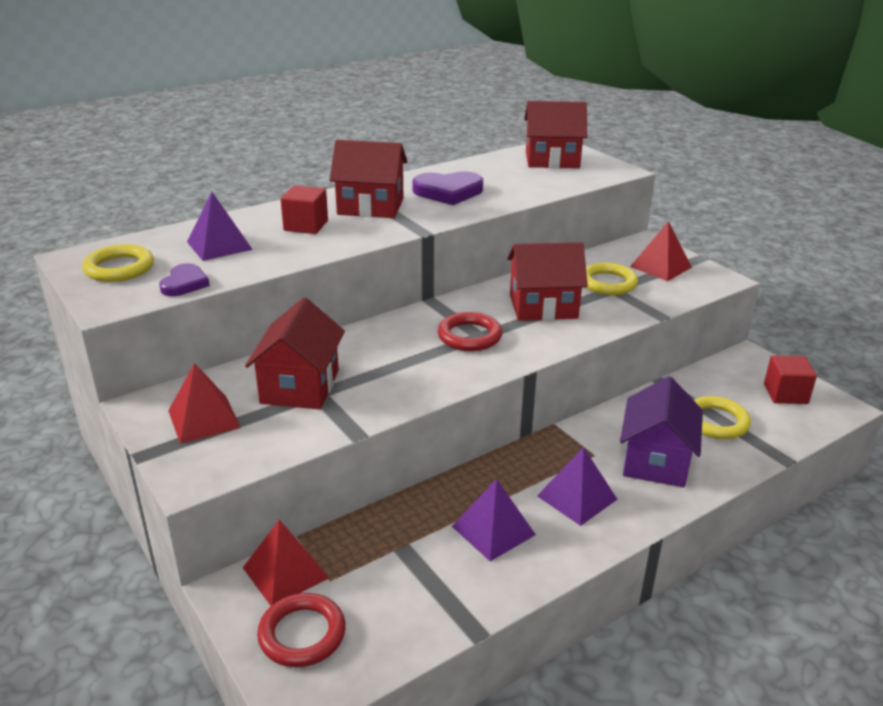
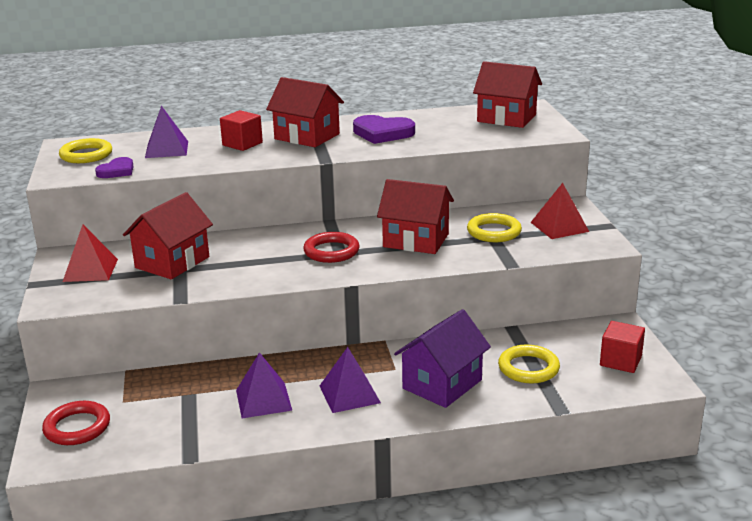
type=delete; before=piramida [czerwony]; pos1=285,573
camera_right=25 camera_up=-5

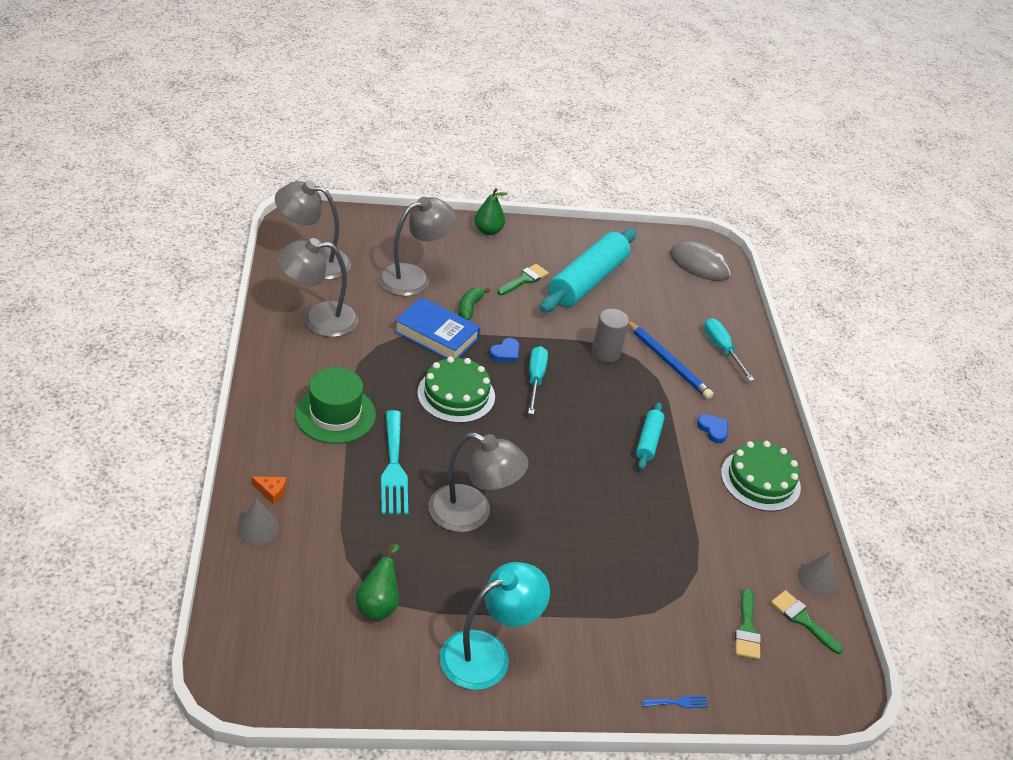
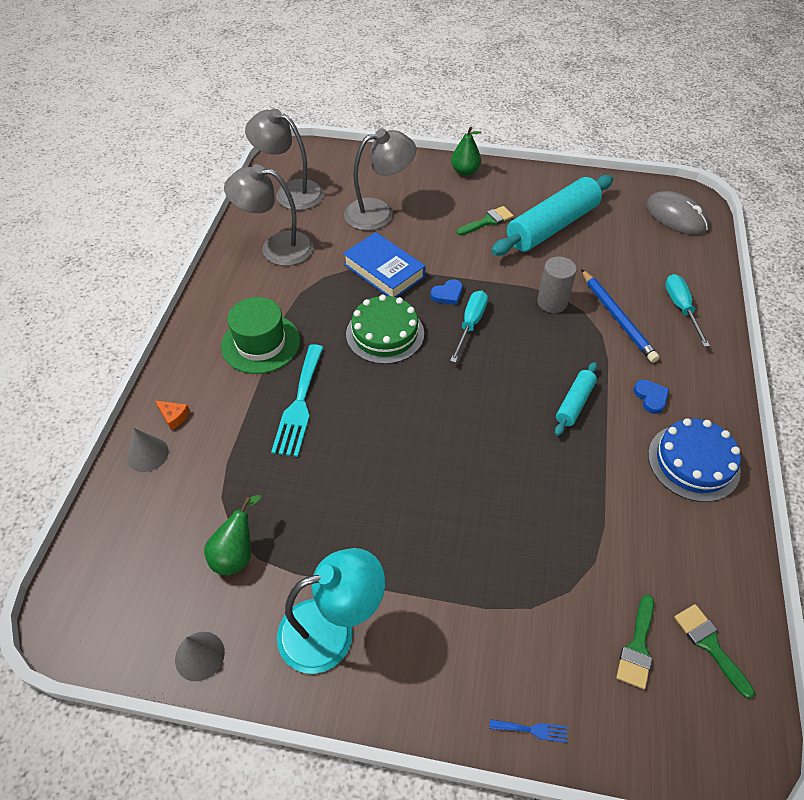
type=delete; before=lampka [szary]; pos1=472,514
type=delete; before=banan [zielony]; pos1=469,308
type=move; before=stożek [szary]; pos1=817,579; pos2=199,655
type=recolor; before=tort [zielony]; after=tort [niebieski]; pos1=760,480; pos2=693,462
camera_right=20 camera_up=10

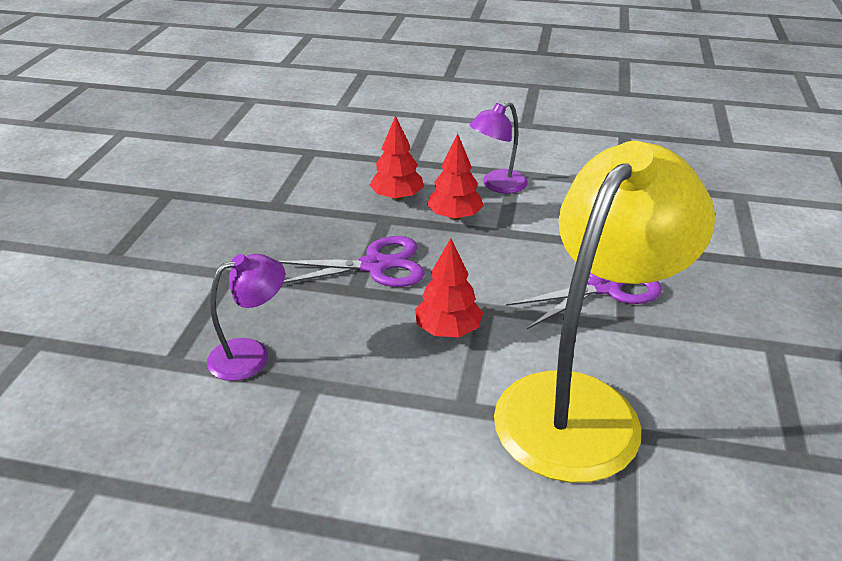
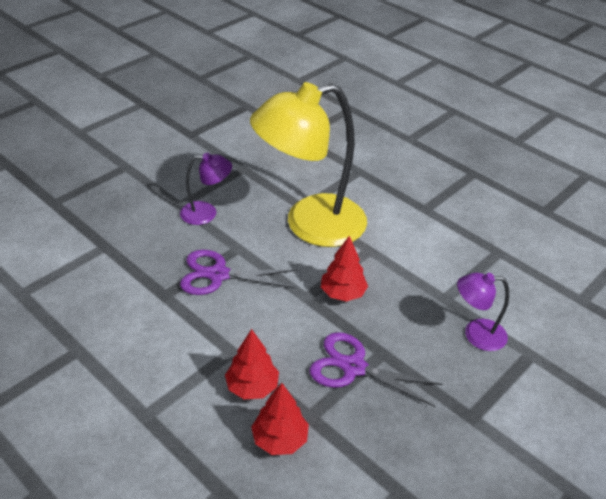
type=move; before=lampka [fioletowy]; pos1=497,185; pos2=206,213
camera_right=-150 camera_up=5

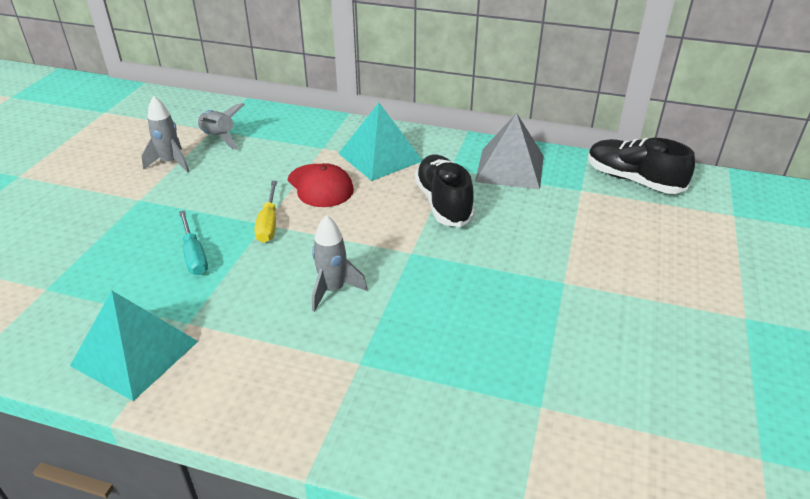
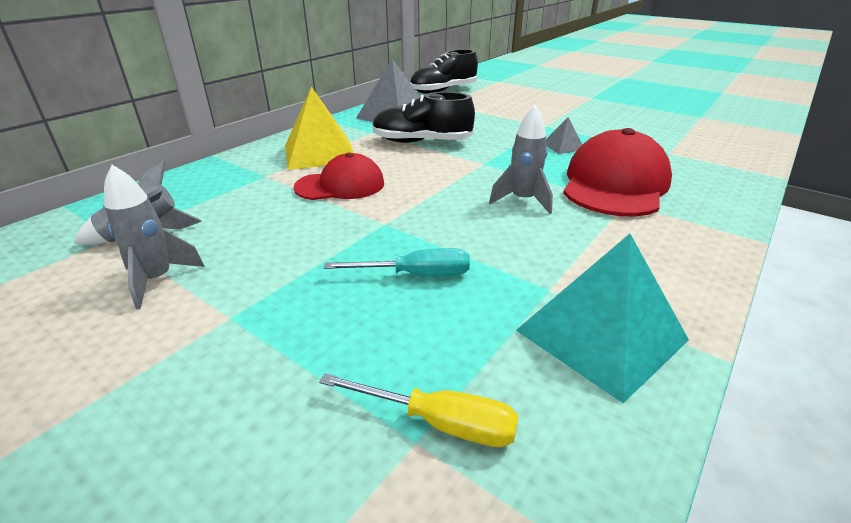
type=insert; after=piramida [szary]; pos2=563,146
type=insert; after=czapka [czerwony]; pos2=615,184
type=move; before=śrubokręt [żółty]; pos1=268,223; pos2=439,422
type=recolor; before=piramida [turkusowy]; after=piramida [żółty]; pos1=380,157; pos2=320,153
camera_right=-70 camera_up=-5

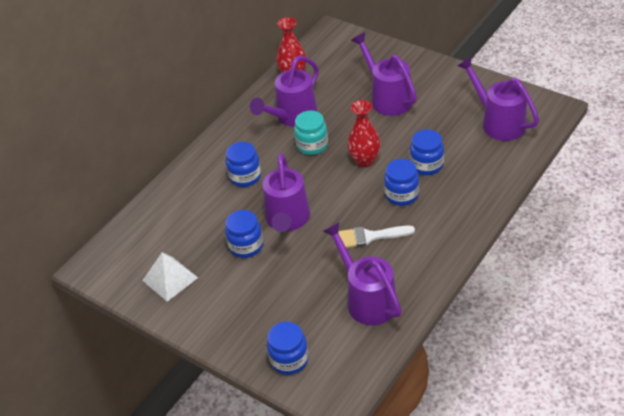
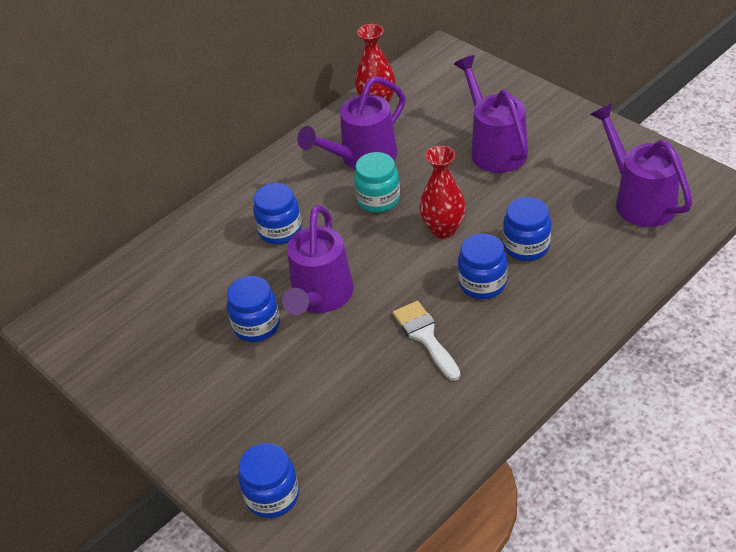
type=delete; before=piramida [biały]; pos1=170,279
type=delete; before=konewka [fioletowy]; pos1=367,299
type=rotate; before=pędzel [biały]; pos1=370,237; pos2=425,336; turn=60
camera_right=10 camera_up=0

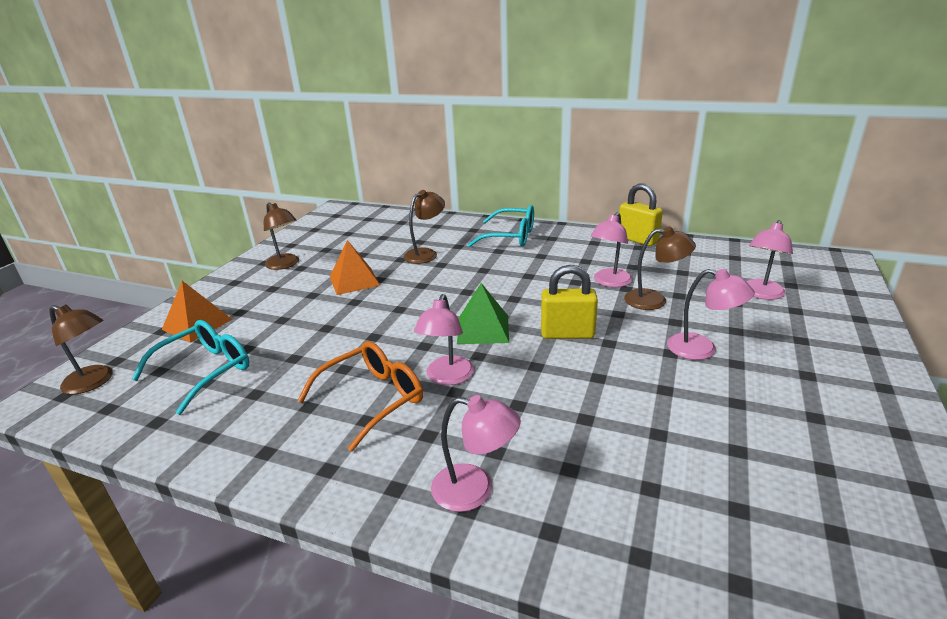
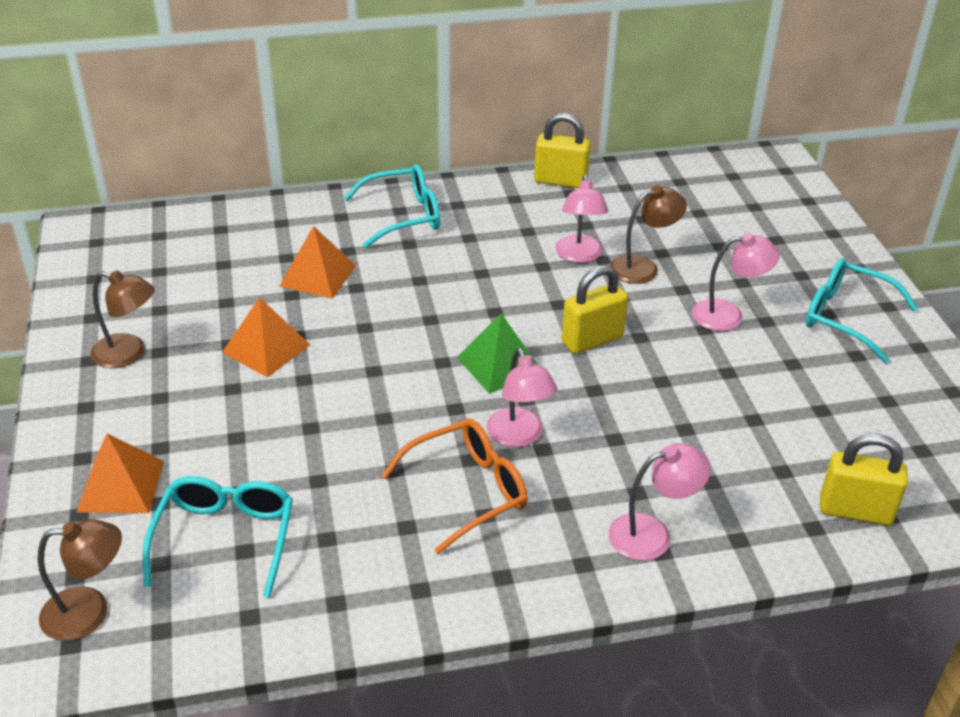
type=delete; before=lampka [różowy]; pos1=761,294
type=insert; after=okulary [turkusowy]; pos2=846,317
type=insert; after=kłódka [żółty]; pos2=855,511
type=replace; before=lampka [brązowy]; after=piramida [pomarańczowy]; pos1=426,254; pos2=317,276
type=rotate; before=okulary [pomarańczowy]; pos1=372,399; pos2=467,491; turn=45
camera_right=-35 camera_up=10

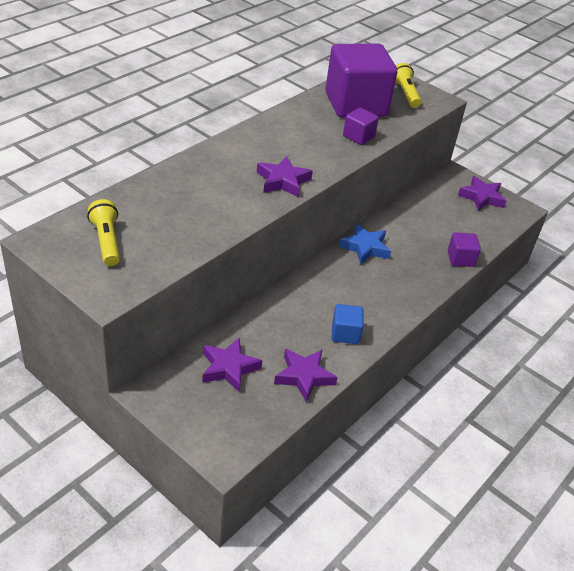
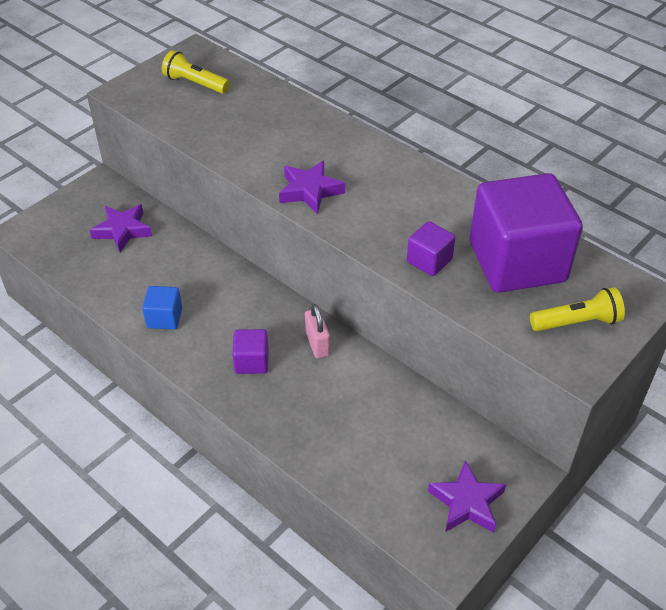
type=delete; before=gwiazda [fioletowy]; pos1=304,376
type=move; before=sześcian [fioletowy]; pos1=460,259; pos2=251,362
type=replace; before=gwiazda [niebieski]; after=kłódka [różowy]; pos1=365,247; pos2=317,344
type=rotate; before=latarka [żółty]; pos1=107,241; pos2=195,83; turn=-135
camera_right=95 camera_up=5

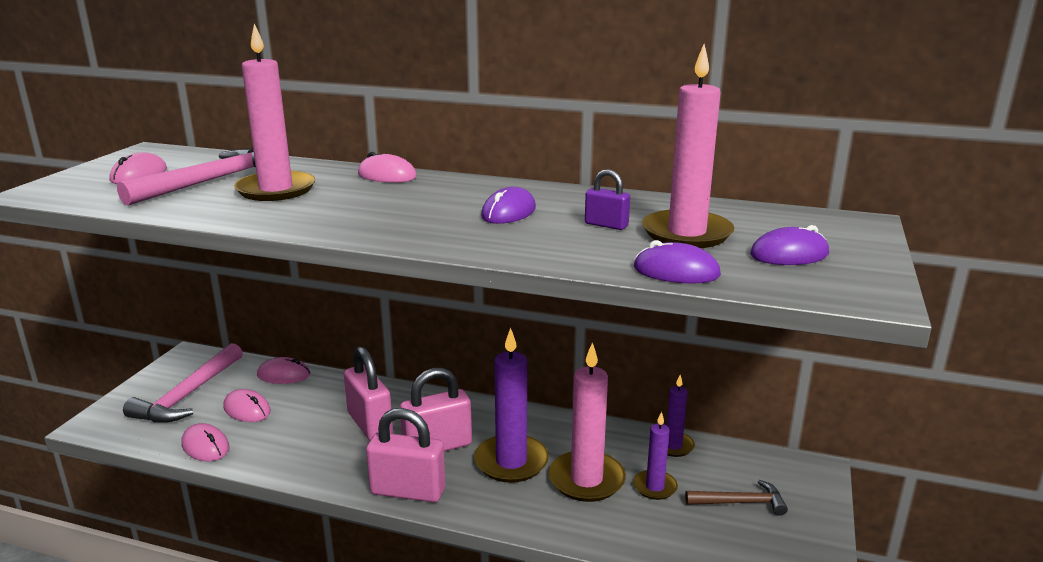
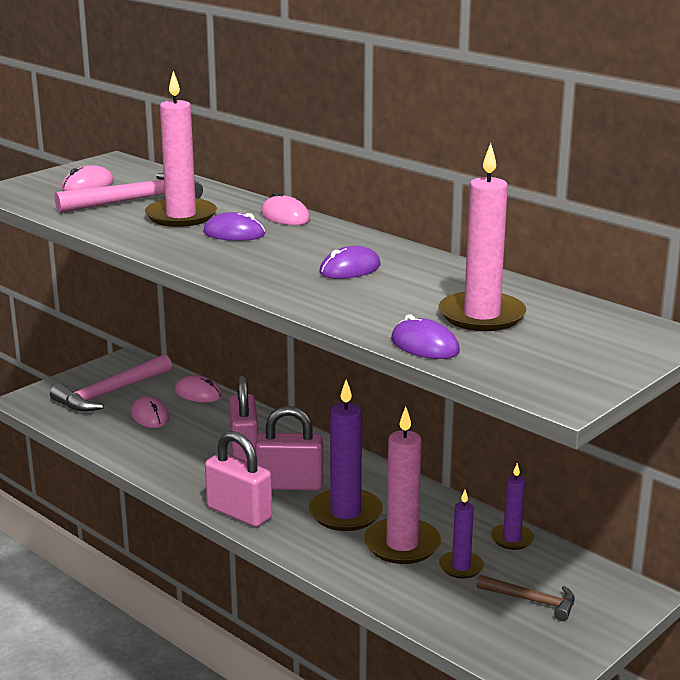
type=delete; before=myszka [różowy]; pos1=205,446
type=delete; before=kłódka [fioletowy]; pos1=606,225
type=move; before=myszka [fioletowy]; pos1=789,254; pos2=234,233
camera_right=25 camera_up=0

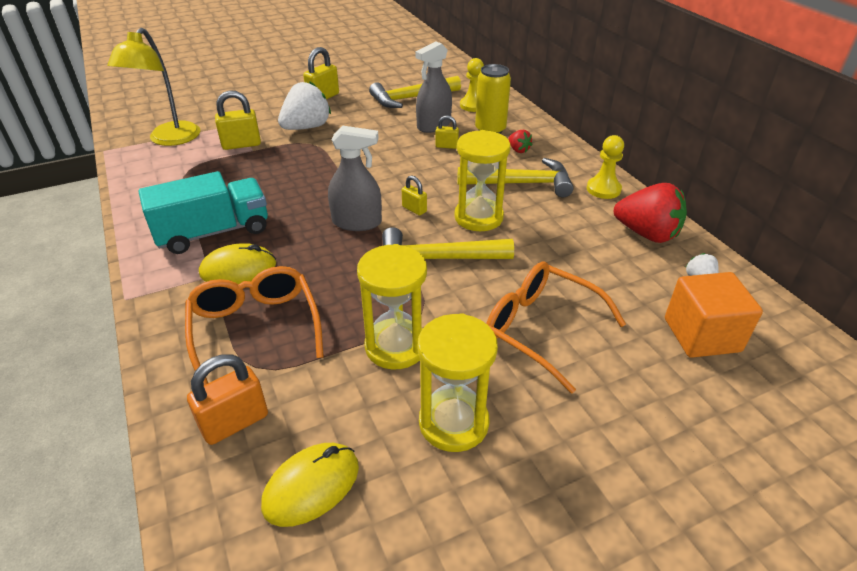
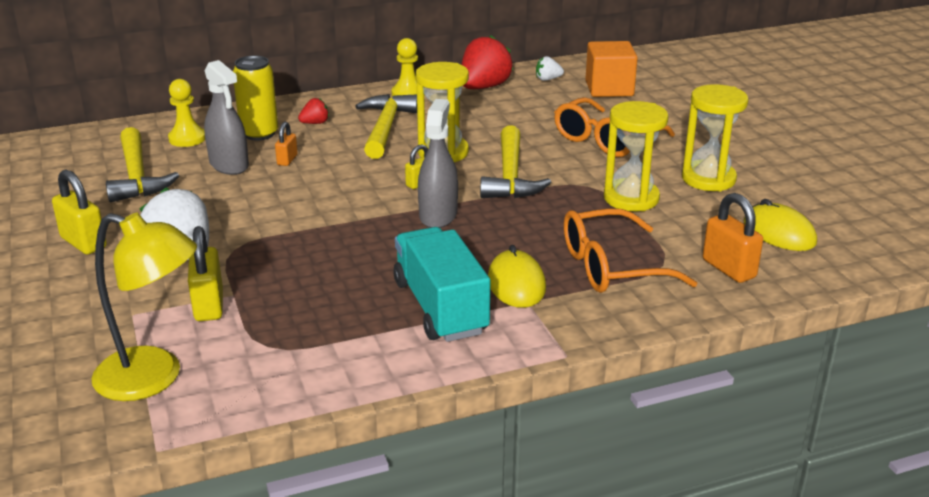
type=recolor; before=kłódka [żółty]; after=kłódka [pomarańczowy]; pos1=446,146; pos2=287,160
camera_right=-85 camera_up=-10

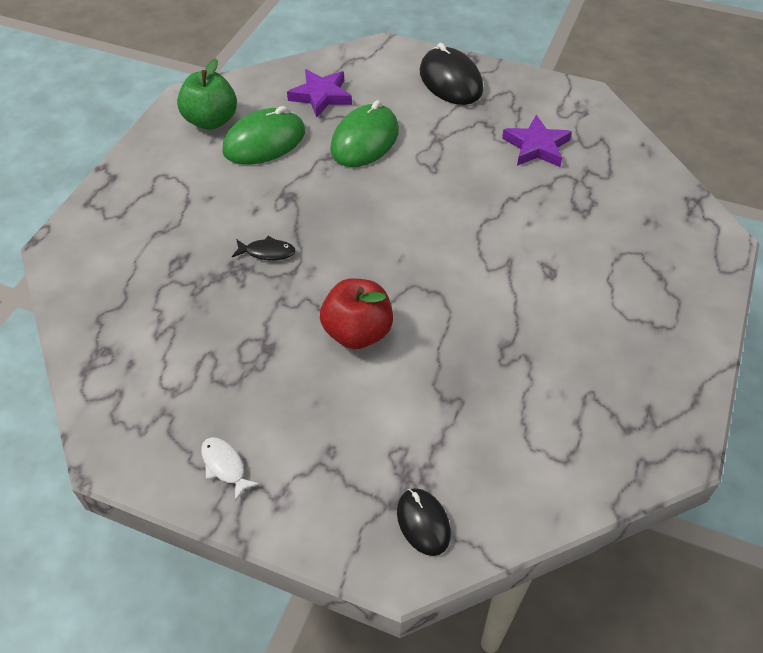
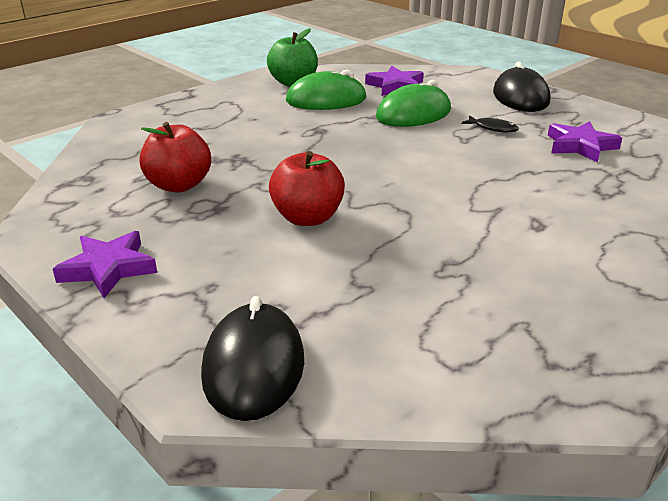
type=insert; after=jabłko [czerwony]; pos2=179,185
type=move; before=ryba [czarny]; pos1=267,252; pos2=493,128
type=replace; before=ryba [biały]; after=gwiazda [fioletowy]; pos1=225,466; pos2=108,268
type=resize; before=myszka [czarny]; pos1=423,522; pos2=254,366; scale=1.73
camera_right=25 camera_up=-20

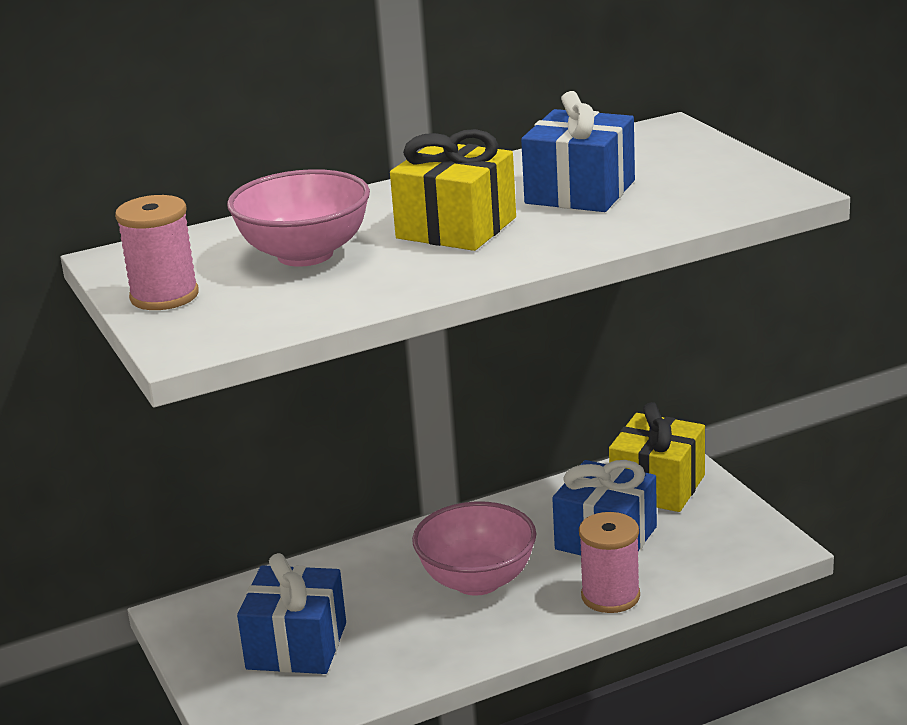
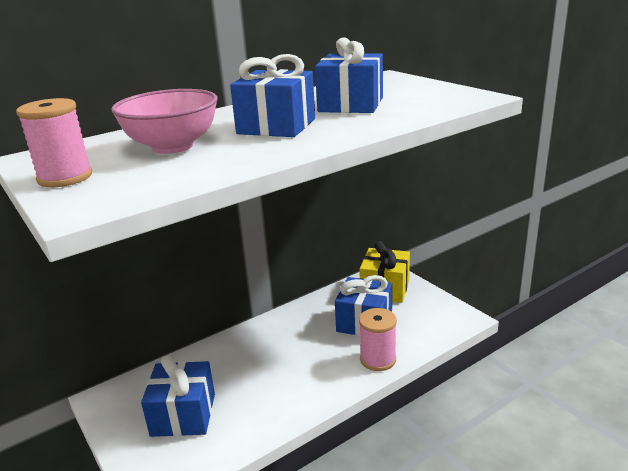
type=delete; before=miska [różowy]; pos1=477,581
type=recolor; before=prezent [żółty]; after=prezent [niebieski]; pos1=456,228; pos2=276,126
camera_right=-10 camera_up=0

